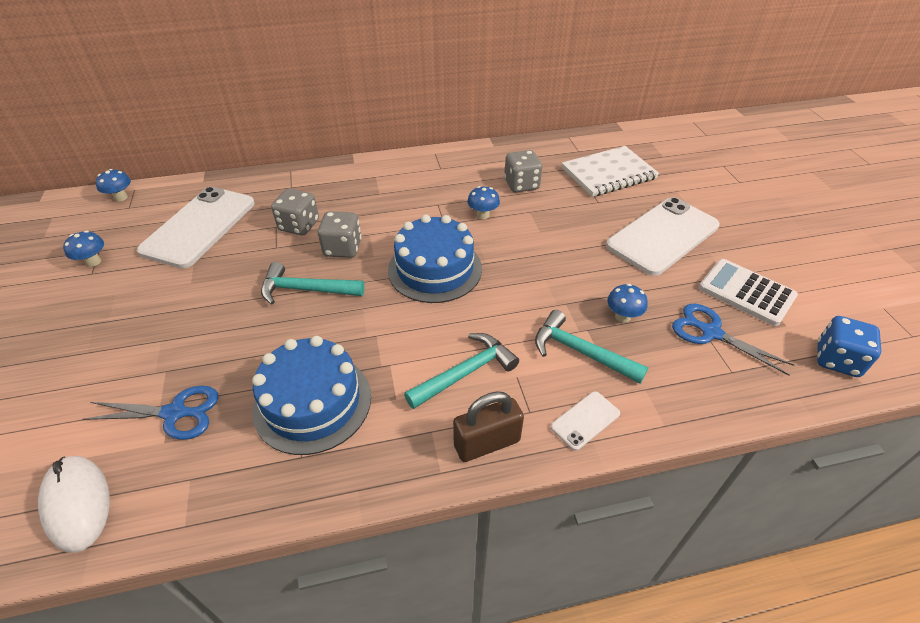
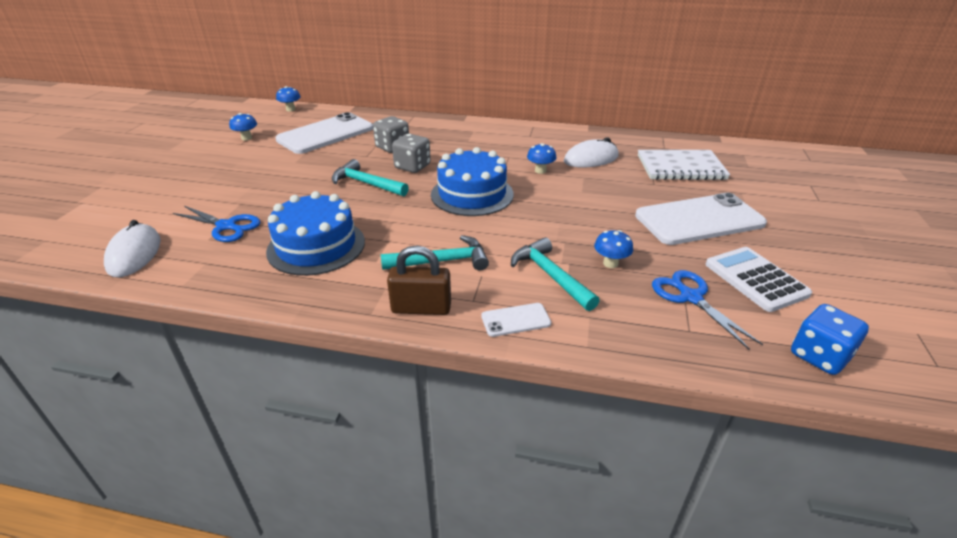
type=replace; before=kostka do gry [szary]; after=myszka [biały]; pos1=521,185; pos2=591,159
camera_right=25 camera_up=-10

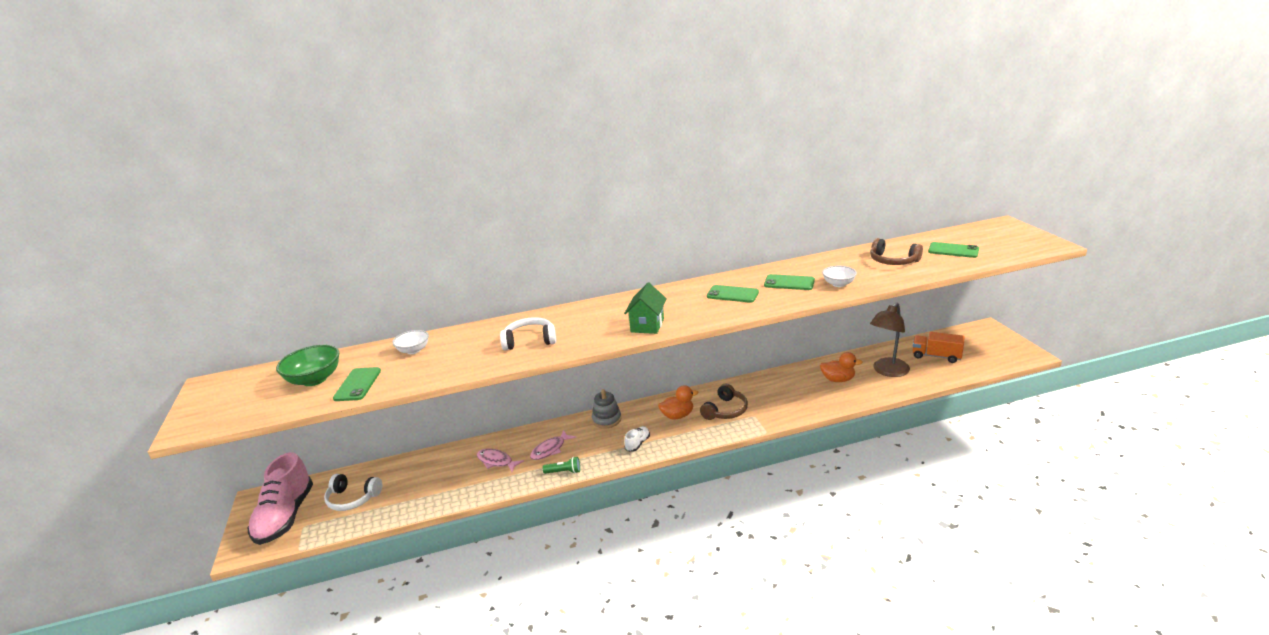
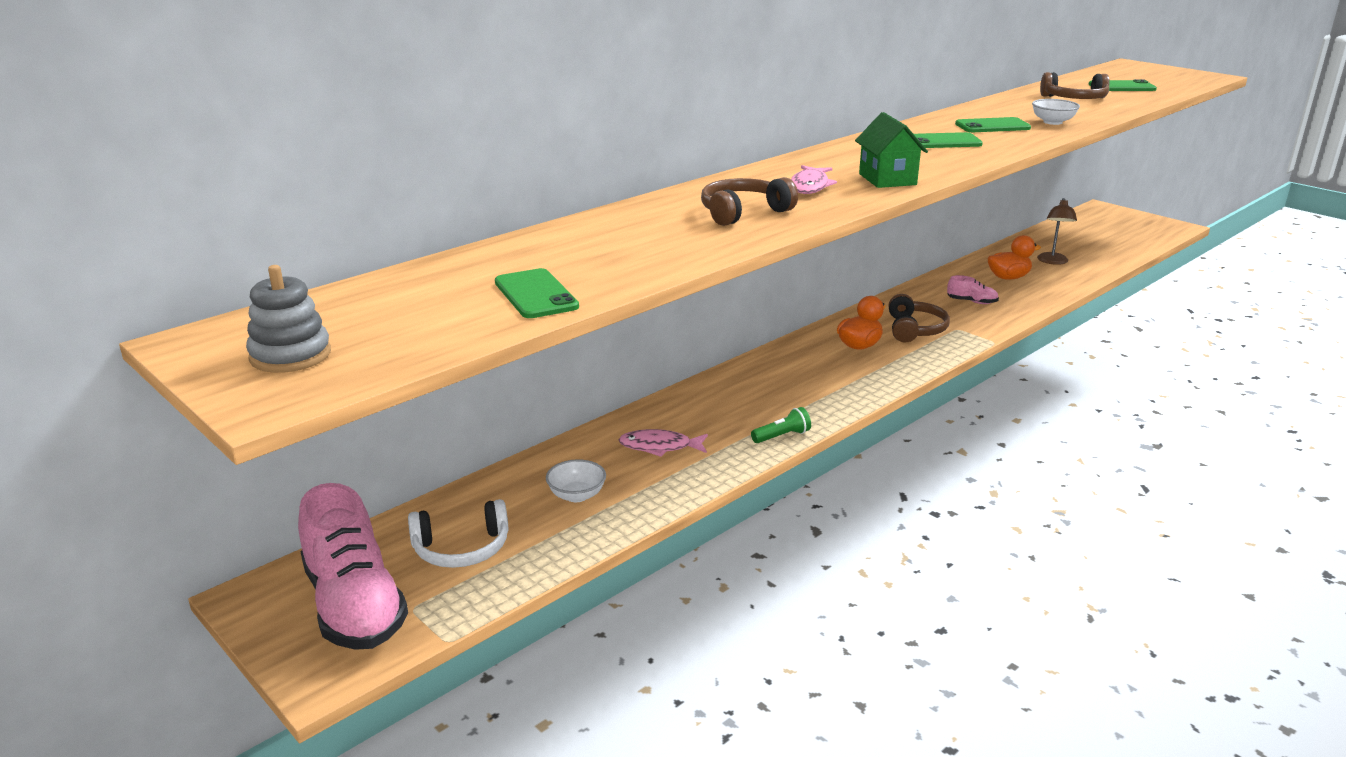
type=delete; before=miska [zielony]; pos1=314,379
type=delete; before=but [biały]; pos1=637,444
type=delete; before=ciężarówka [pomarańczowy]; pos1=936,356
type=insert; after=but [różowy]; pos2=971,302
type=move; before=miska [biały]; pos1=413,350; pos2=577,495
type=move; before=ryba [różowy]; pos1=550,449; pos2=810,186
type=move; before=zabawka nakładanka [szary]; pos1=606,420; pos2=290,355
type=recolor; before=słuchawki [biały]; after=słuchawki [brązowy]; pos1=530,340; pos2=743,212
type=resize; before=lampka [brązowy]; pos1=887,371; pos2=1052,261; scale=0.64
camera_right=-30 camera_up=0

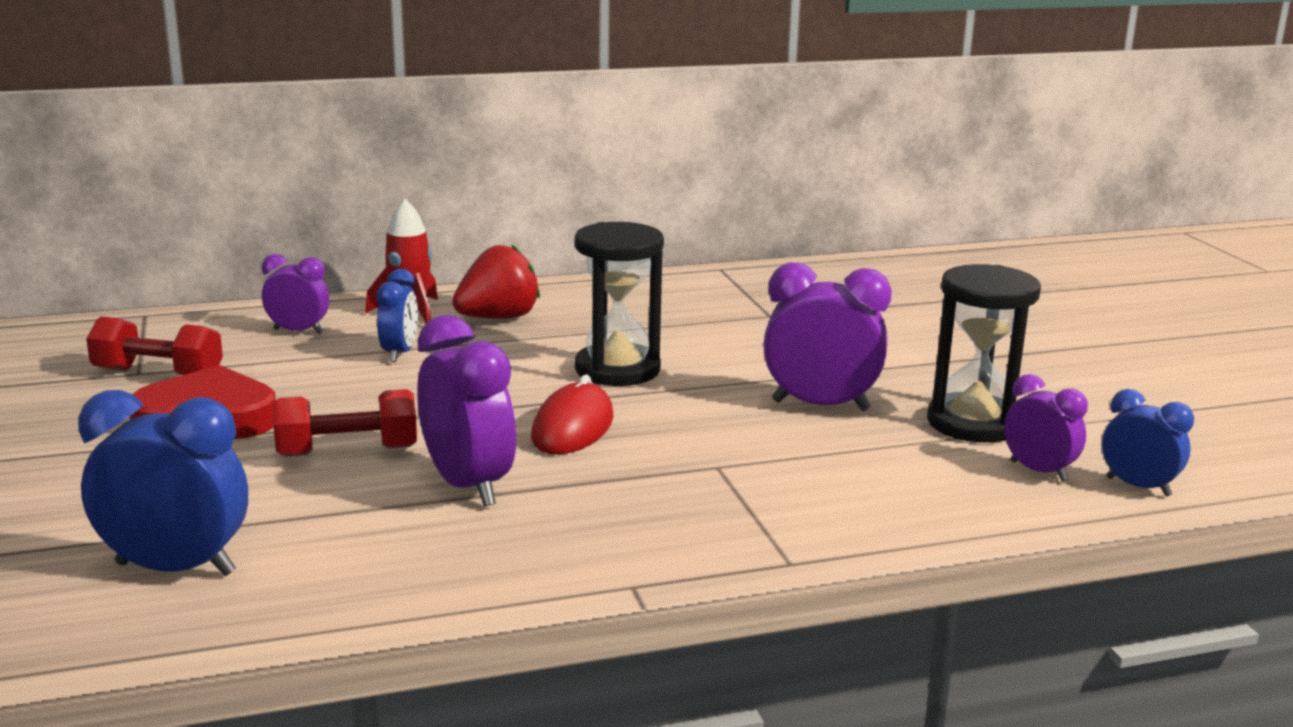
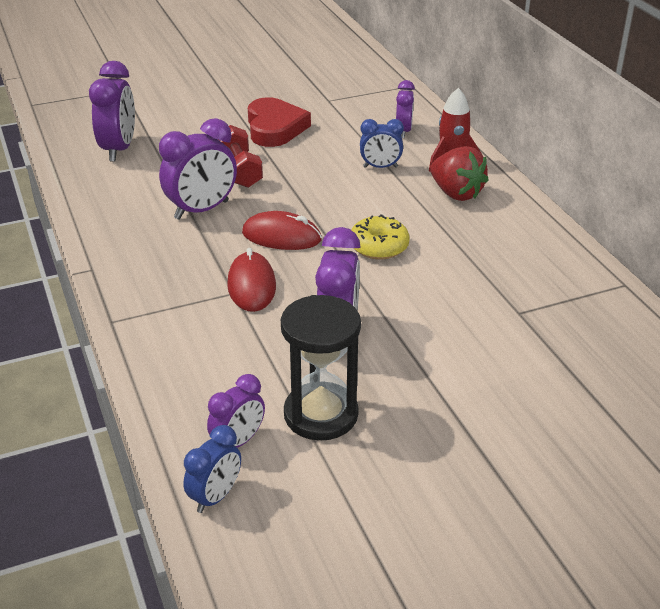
type=delete; before=hantel [czerwony]; pos1=158,374
type=insert; after=myszka [czerwony]; pos2=251,286
type=replace; before=klepsydra [czarny]; after=donut [żółty]; pos1=617,369; pos2=378,247
type=recolor; before=budzik [niebieski]; after=budzik [fioletowy]; pos1=176,569; pos2=119,149
camera_right=85 camera_up=15

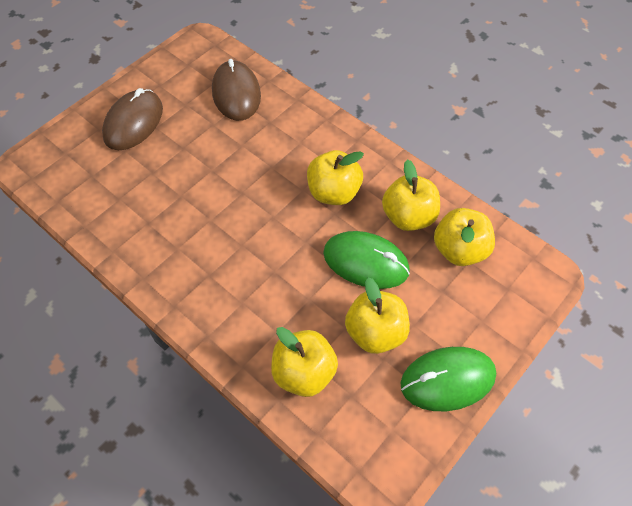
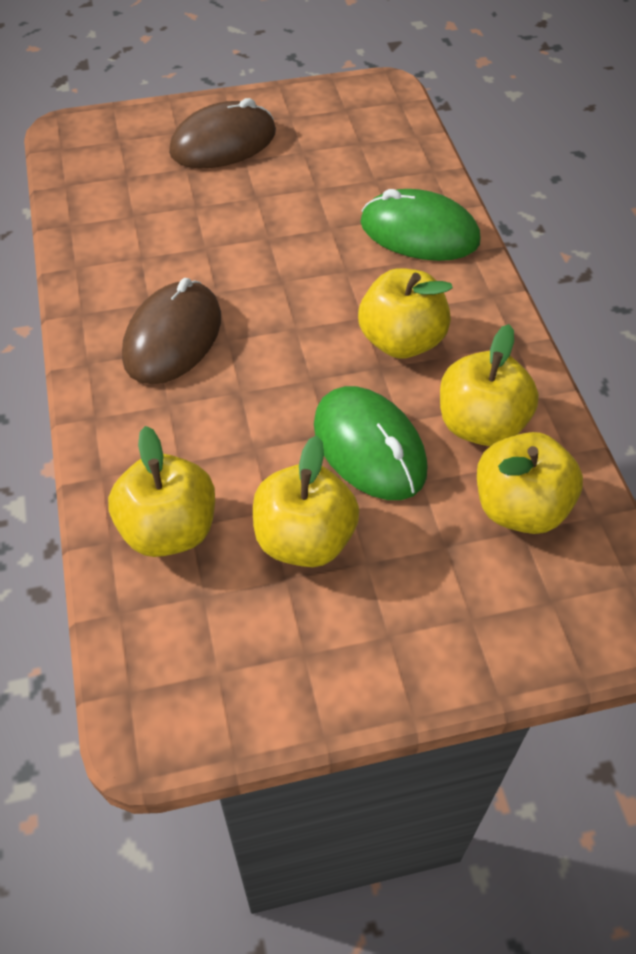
type=move; before=myszka [brązowy]; pos1=236,93; pos2=173,337
type=move; before=myszka [zielony]; pos1=447,380; pos2=419,232
camera_right=35 camera_up=-5

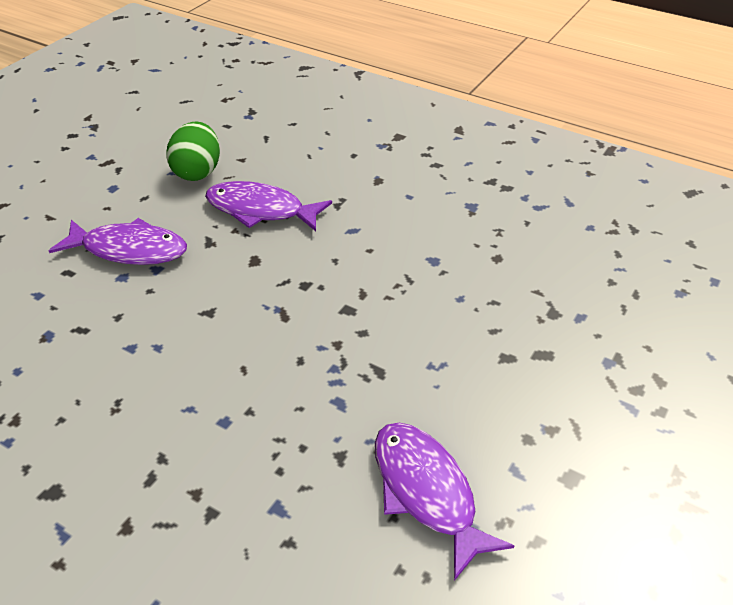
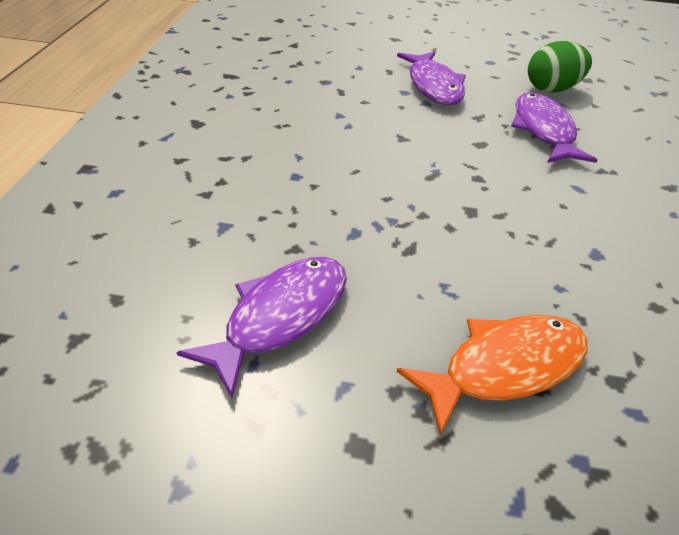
type=insert; after=ryba [pomarańczowy]; pos2=505,368
camera_right=65 camera_up=0

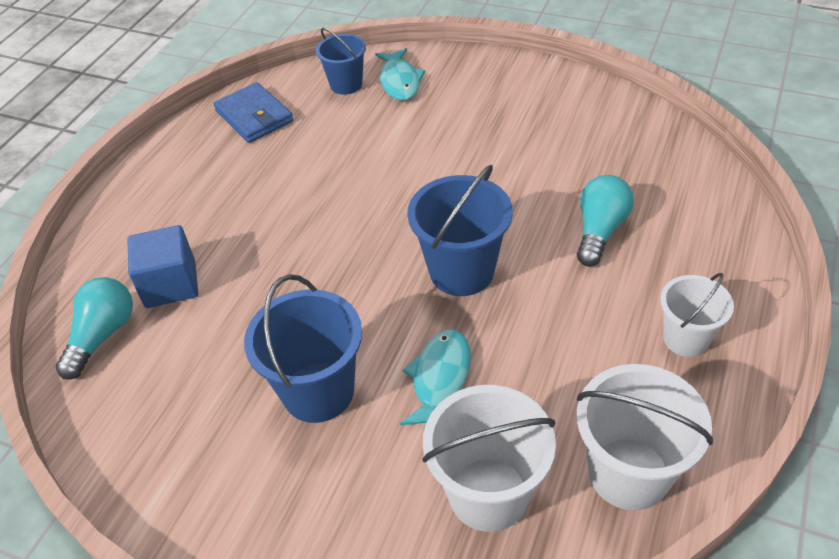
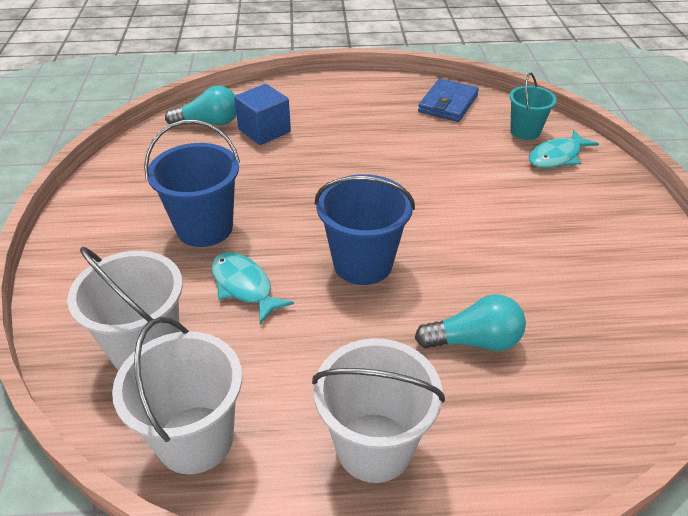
type=recolor; before=wiadro [niebieski]; after=wiadro [turkusowy]; pos1=346,84; pos2=525,131
type=rotate; before=ryba [turkusowy]; pos1=439,379; pos2=244,286; turn=-120
type=resize; before=wiadro [biały]; pos1=685,338; pos2=374,447; scale=1.59
camera_right=60 camera_up=-5

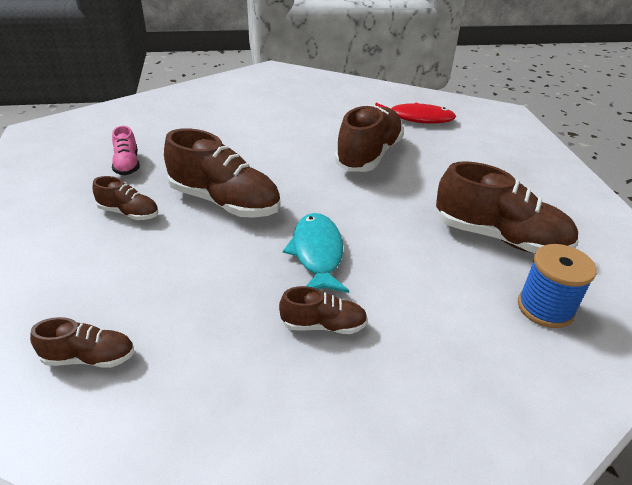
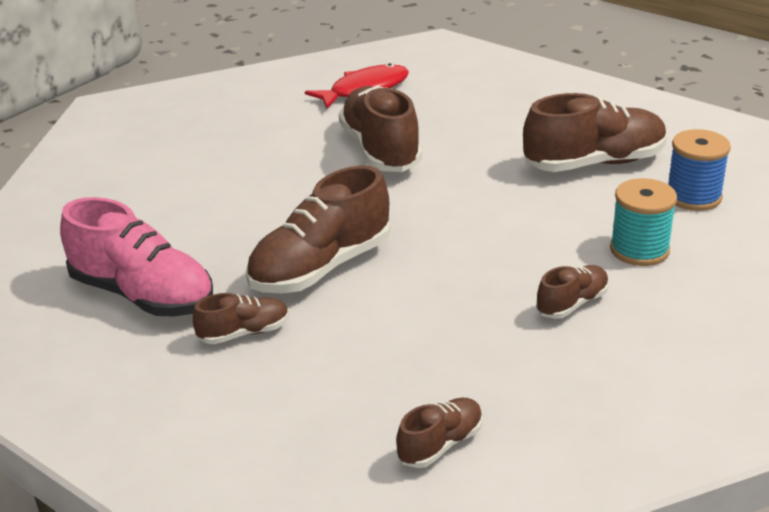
type=delete; before=ryba [turkusowy]; pos1=317,253
type=insert; after=szpulka [turkusowy]; pos2=639,250
type=rotate; before=but [brązowy]; pos1=224,202; pos2=321,268; turn=150
type=resize; before=but [różowy]; pos1=127,164; pos2=142,295; scale=1.94
camera_right=-40 camera_up=-5

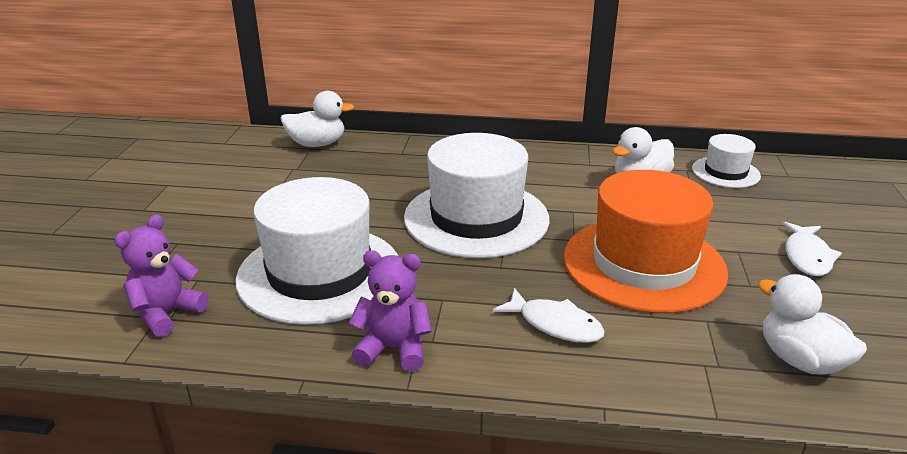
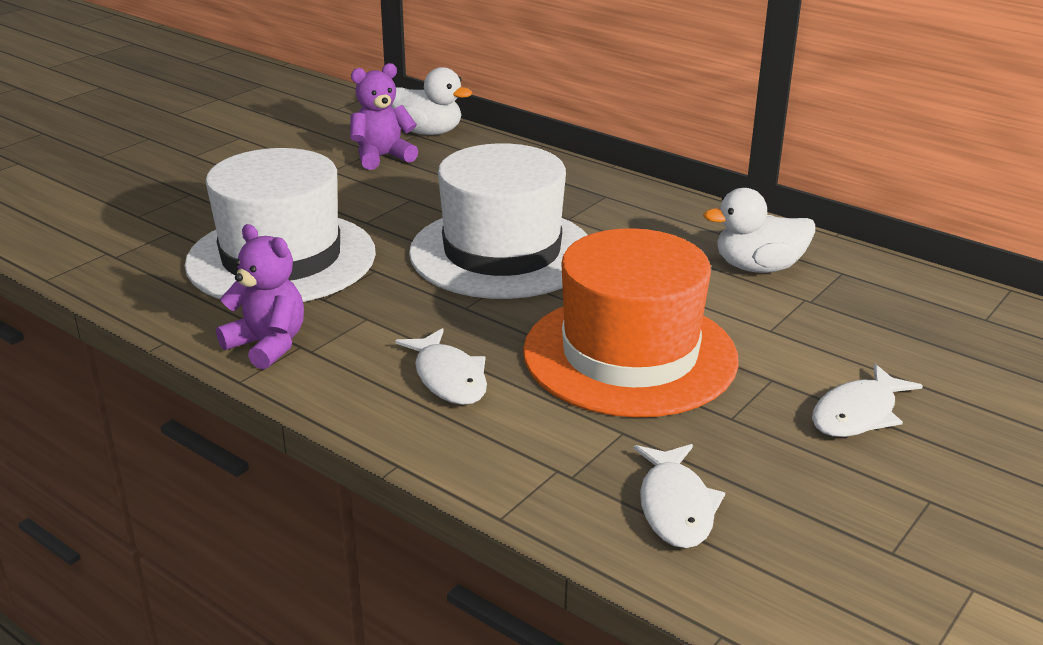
type=delete; before=kapelusz [biały]; pos1=725,172
type=move; before=miś [fioletowy]; pos1=166,313; pos2=382,157
type=replace; before=kaczka [biały]; after=ryba [biały]; pos1=800,360; pos2=675,507
camera_right=30 camera_up=0

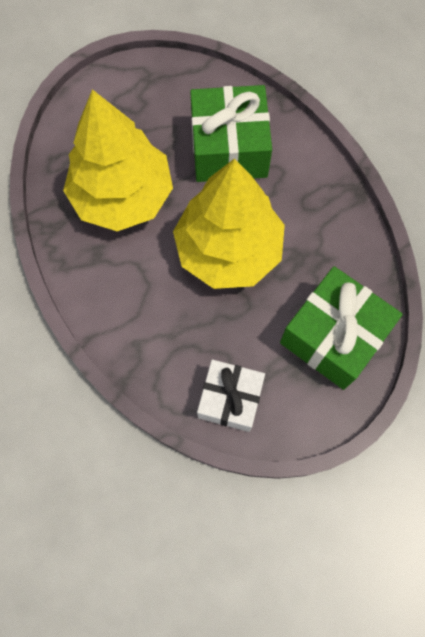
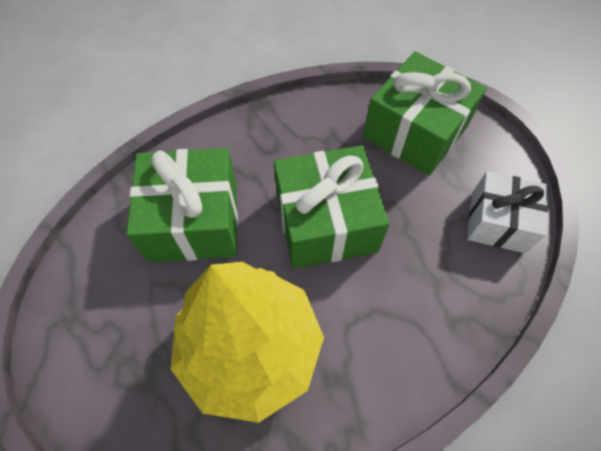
type=replace; before=drzewko [żółty]; after=prezent [zielony]; pos1=228,250; pos2=326,222
camera_right=-90 camera_up=-10

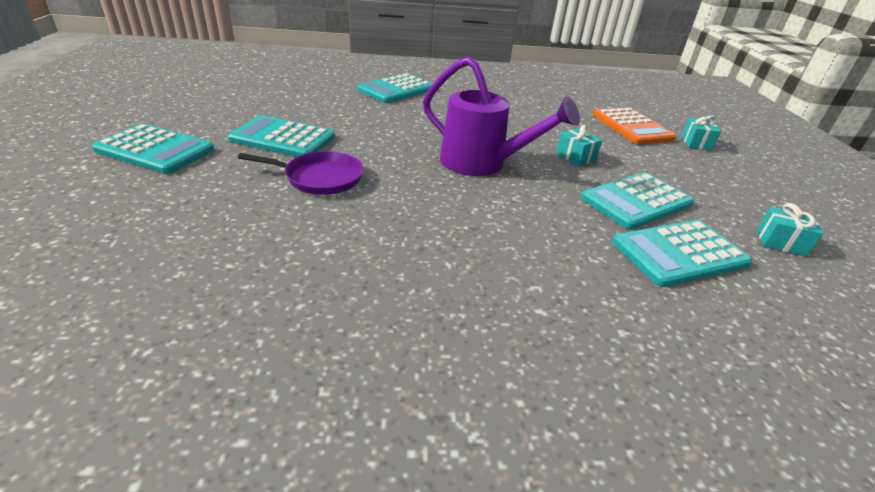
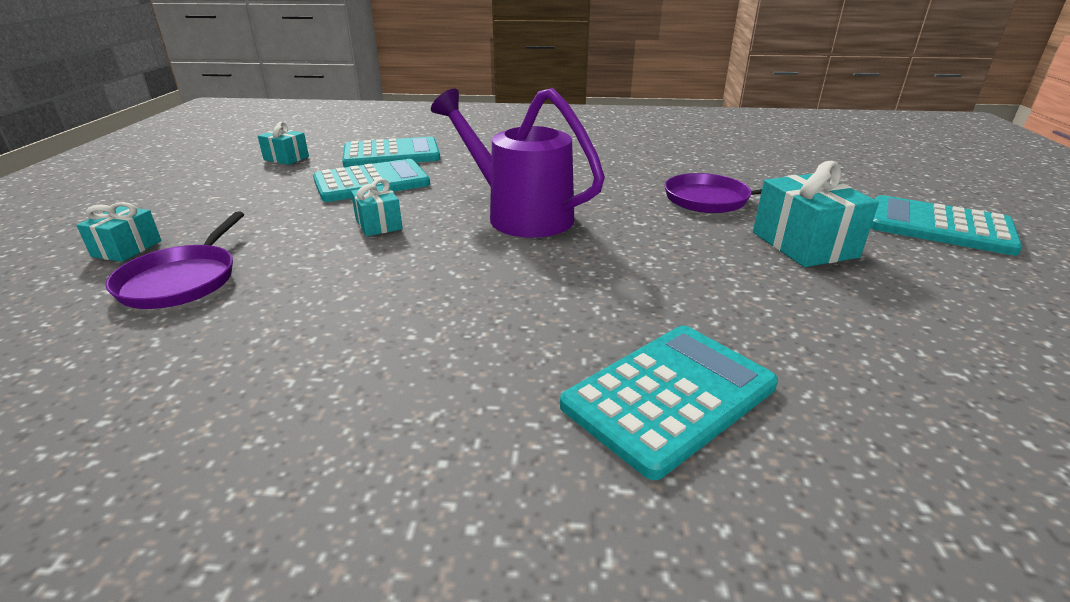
type=replace; before=kalkulator [turkusowy]; after=prezent [turkusowy]; pos1=283,139; pos2=804,245
type=replace; before=kalkulator [pomarańczowy]; after=patelnia [fioletowy]; pos1=631,127; pos2=182,280
camera_right=-170 camera_up=-5

